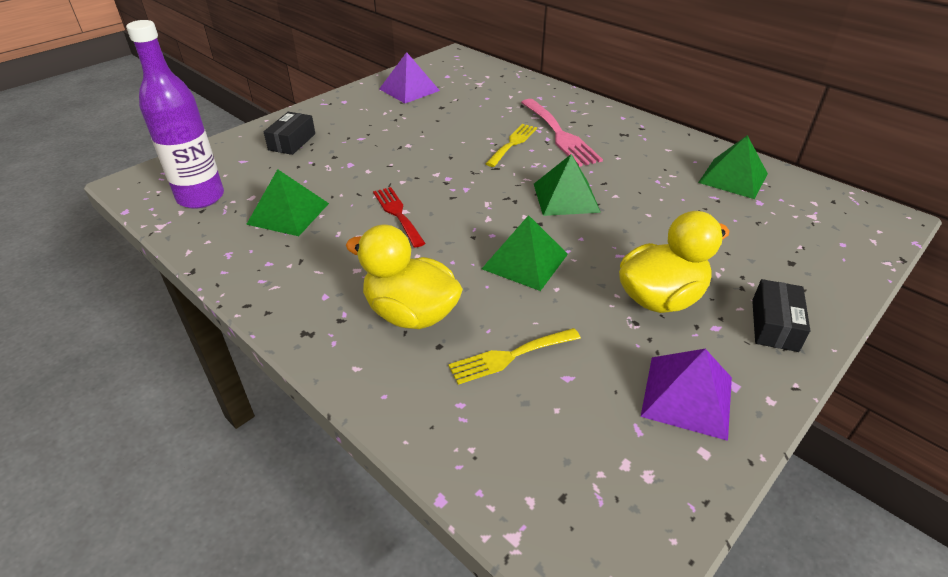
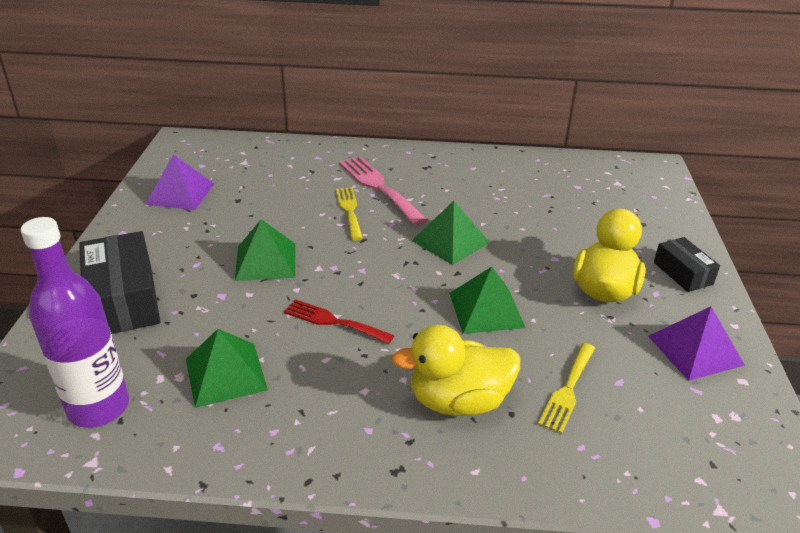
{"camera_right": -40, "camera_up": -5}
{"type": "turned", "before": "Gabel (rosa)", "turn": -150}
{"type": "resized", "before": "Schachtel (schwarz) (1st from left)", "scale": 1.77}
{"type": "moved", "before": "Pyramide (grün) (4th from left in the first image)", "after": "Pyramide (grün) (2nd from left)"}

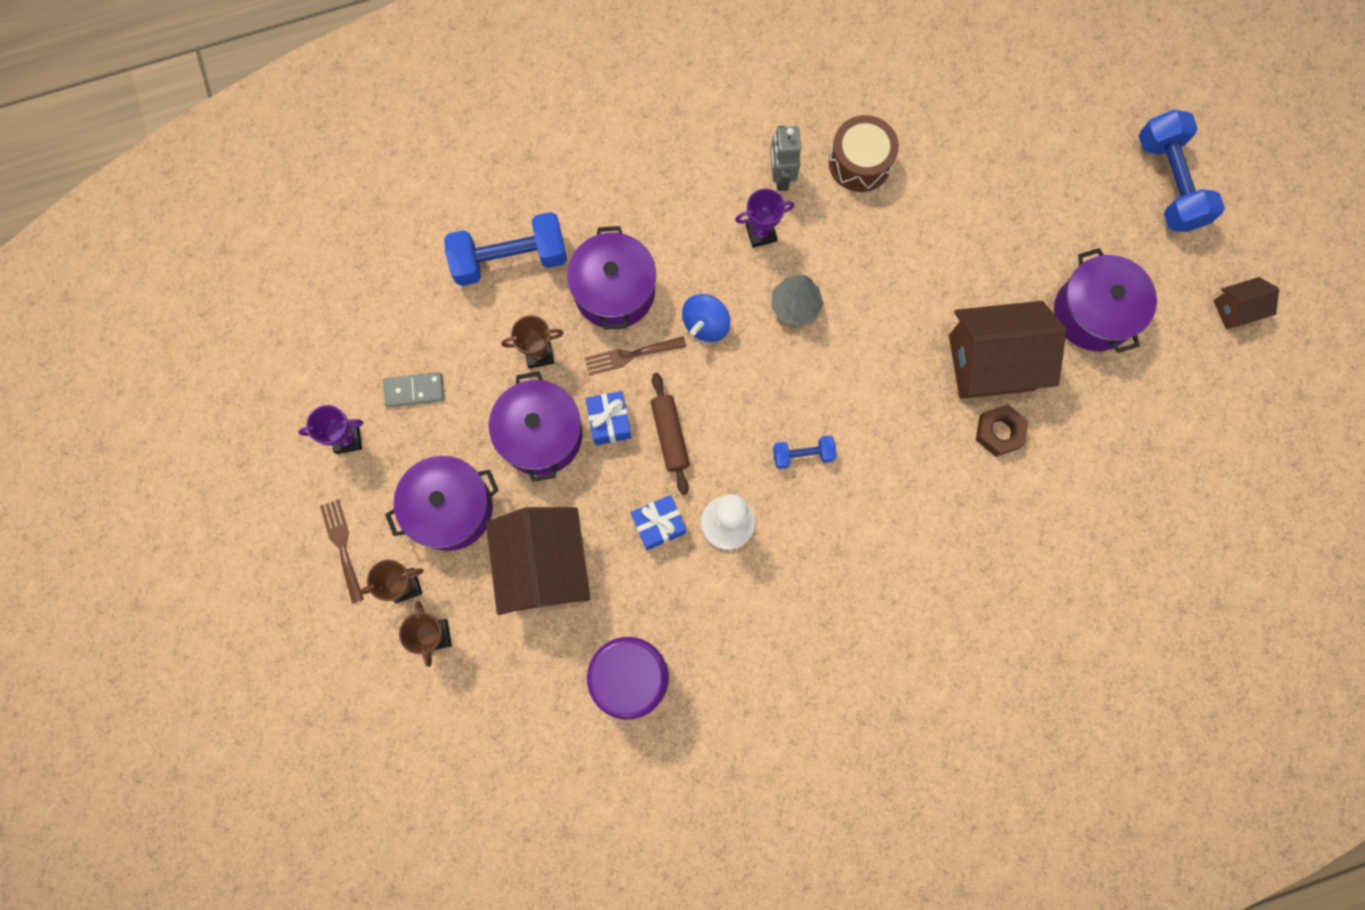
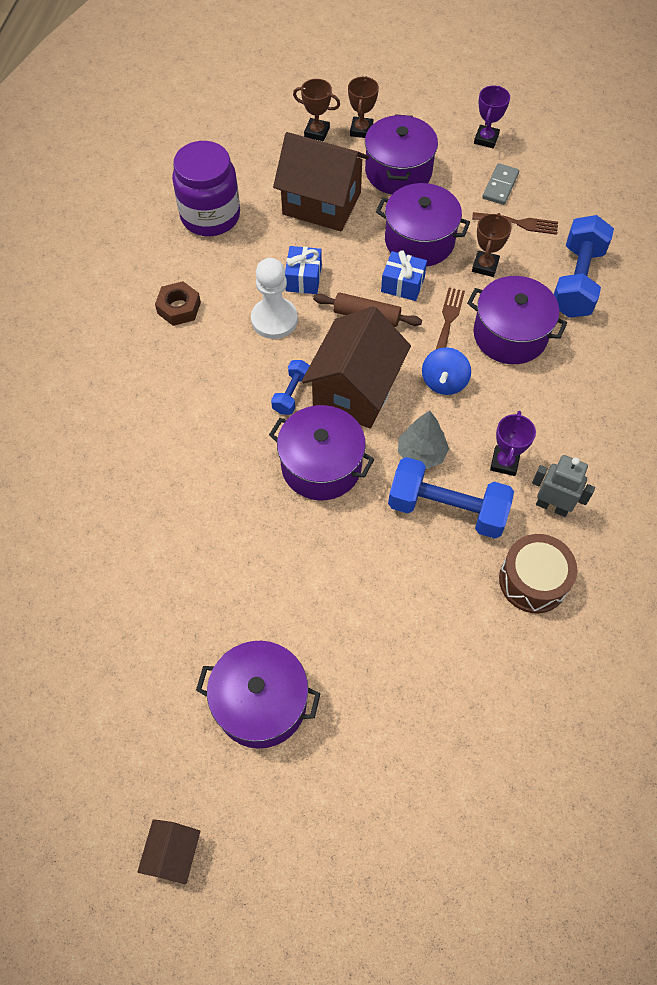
{"camera_right": 120, "camera_up": -15}
{"type": "moved", "before": "Hantel (blau) (3rd from left in the first image)", "after": "Hantel (blau) (2nd from left)"}
{"type": "turned", "before": "Kreisel (blau)", "turn": -135}
{"type": "moved", "before": "Haus (braun) (2nd from left in the first image)", "after": "Haus (braun) (3rd from left)"}
{"type": "moved", "before": "Sechskantmutter (braun)"}
{"type": "moved", "before": "Gabel (braun) (1st from left in the first image)", "after": "Gabel (braun) (2nd from left)"}
{"type": "added", "after": "Kochtopf (lila) (2nd from left)"}

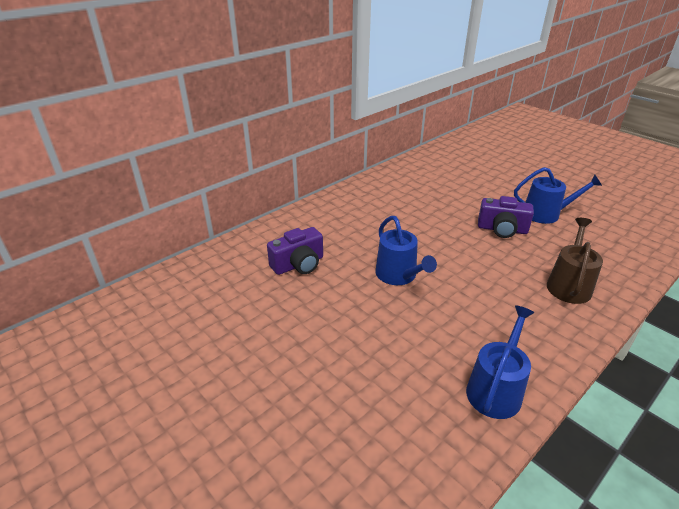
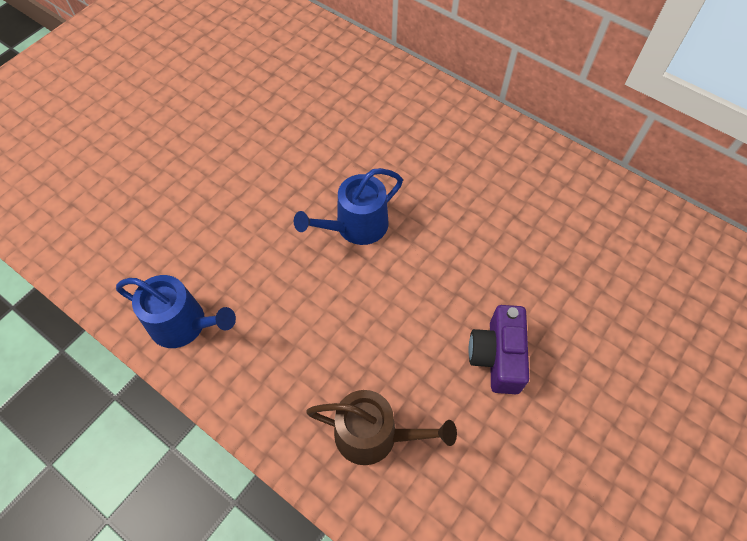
{"camera_right": 80, "camera_up": 25}
{"type": "removed", "before": "Gießkanne (blau) (3rd from left)"}
{"type": "removed", "before": "Kamera (lila) (1st from left)"}

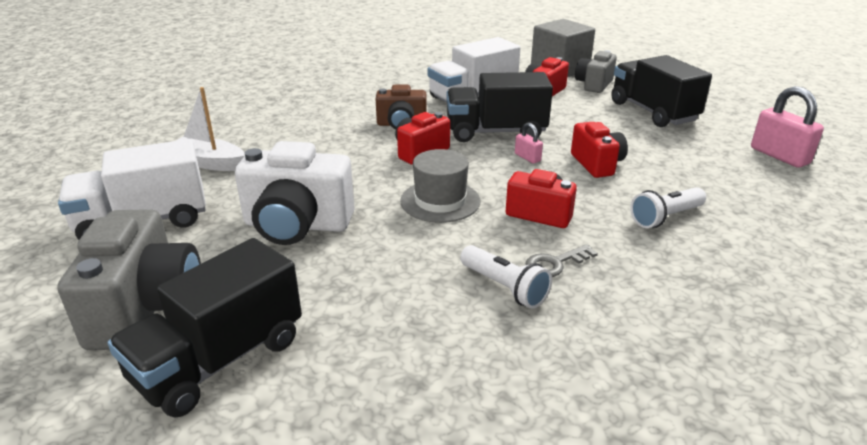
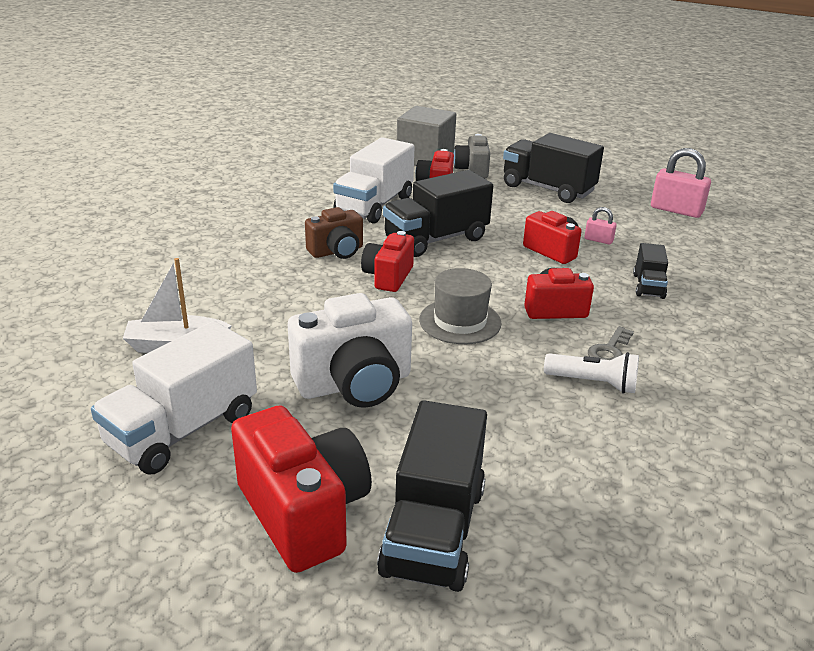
{"camera_right": -30, "camera_up": 0}
{"type": "moved", "before": "Vorhängeschloss (rosa) (1st from left)"}
{"type": "replaced", "before": "Taschenlampe (weiß) (2nd from left)", "after": "Lastwagen (schwarz) (4th from left)"}
{"type": "recoloured", "before": "Kamera (grau) (1st from left)", "after": "Kamera (rot) (1st from left)"}

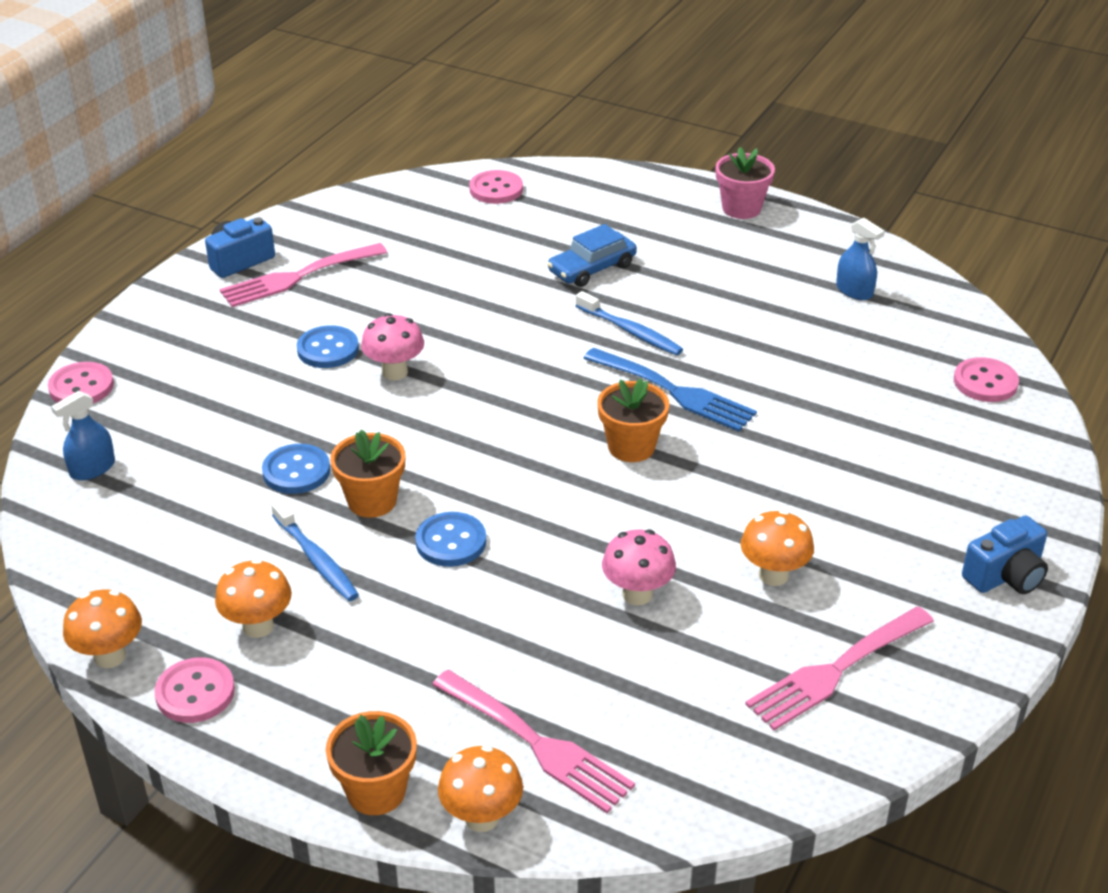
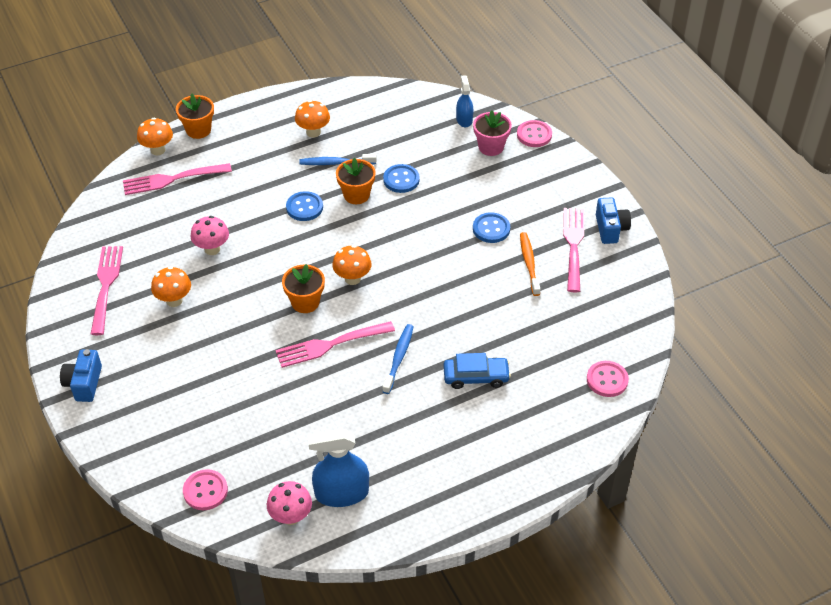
{"camera_right": 125, "camera_up": 10}
{"type": "moved", "before": "Blumentopf (rosa)"}
{"type": "resized", "before": "Sprühflasche (blau) (2nd from left in the first image)", "scale": 1.7}
{"type": "turned", "before": "Auto (blau)", "turn": 90}
{"type": "turned", "before": "Zahnbürste (blau) (2nd from left)", "turn": 120}
{"type": "moved", "before": "Pilz (rosa) (1st from left in the first image)", "after": "Pilz (rosa) (2nd from left)"}
{"type": "recoloured", "before": "Gabel (blau)", "after": "Gabel (rosa) (3rd from left)"}
{"type": "moved", "before": "Pilz (orange) (1st from left in the first image)", "after": "Pilz (orange) (4th from left)"}
{"type": "removed", "before": "Knopf (rosa) (2nd from left)"}
{"type": "added", "after": "Zahnbürste (orange)"}

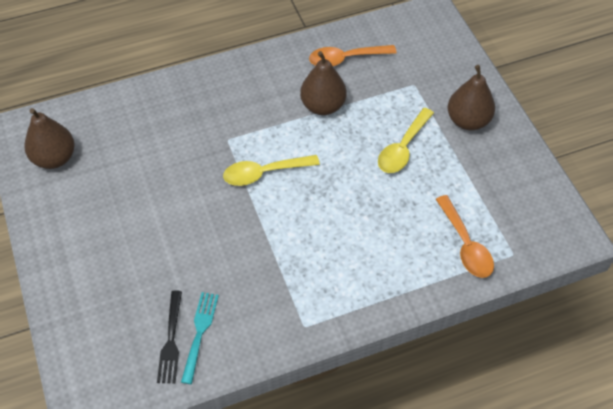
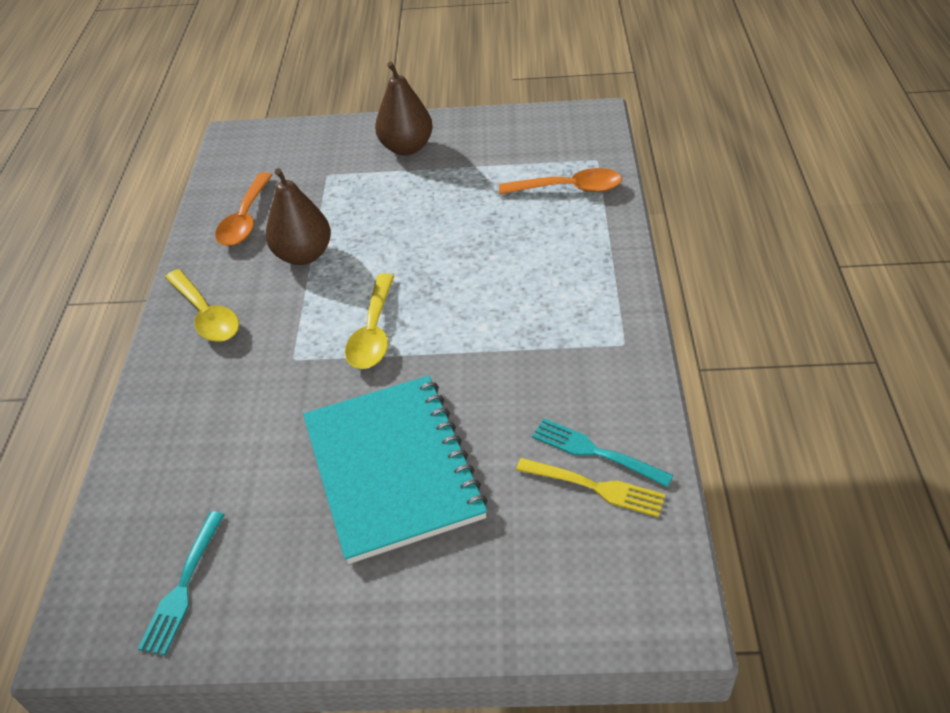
{"camera_right": -65, "camera_up": -10}
{"type": "replaced", "before": "Birne (braun) (1st from left)", "after": "Gabel (türkis) (1st from left)"}
{"type": "moved", "before": "Löffel (gelb) (2nd from left in the first image)", "after": "Löffel (gelb) (1st from left)"}
{"type": "recoloured", "before": "Gabel (schwarz)", "after": "Gabel (gelb)"}
{"type": "added", "after": "Notizbuch (türkis)"}

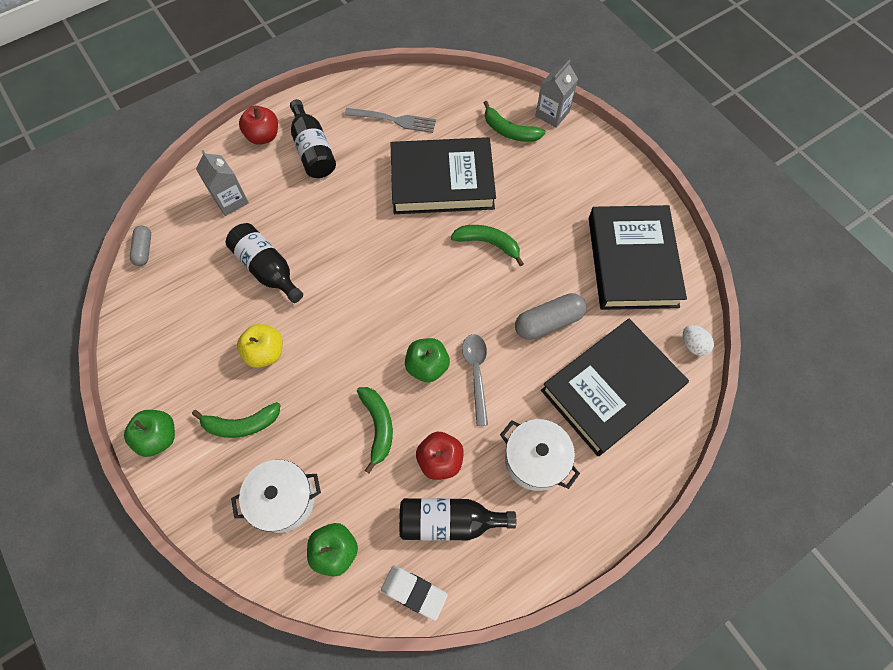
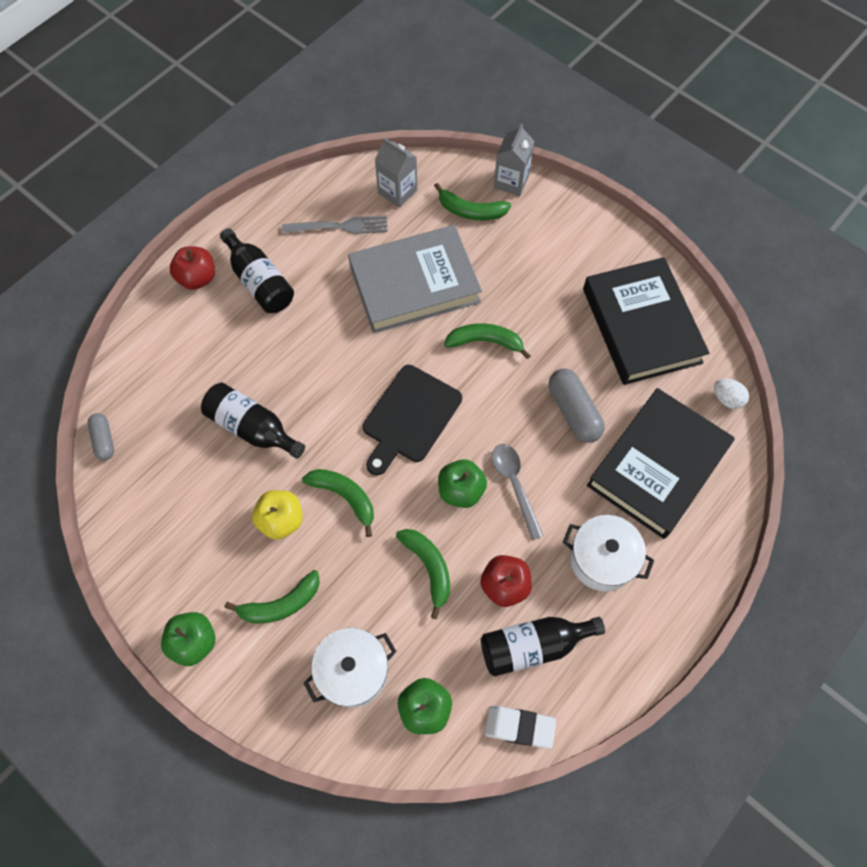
{"camera_right": -15, "camera_up": 0}
{"type": "recoloured", "before": "Buch (schwarz) (1st from left)", "after": "Buch (grau)"}
{"type": "moved", "before": "Getränkekarton (grau) (1st from left)"}
{"type": "turned", "before": "Kapsel (grau) (2nd from left)", "turn": -75}
{"type": "added", "after": "Schneidebrett (schwarz)"}
{"type": "added", "after": "Banane (grün) (2nd from left)"}

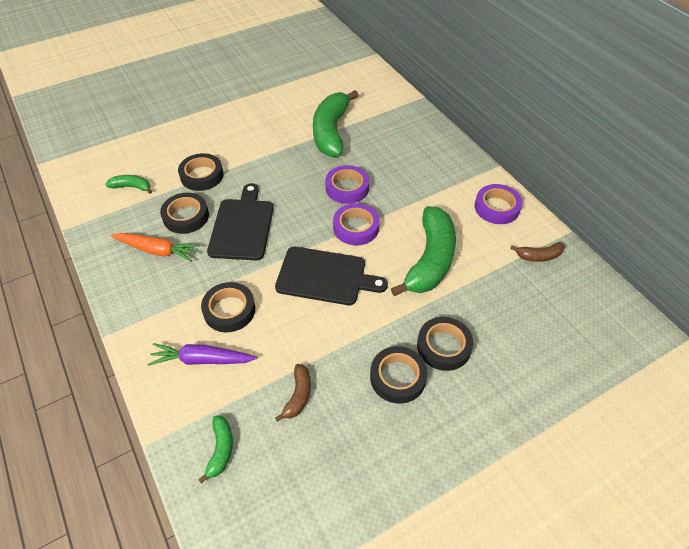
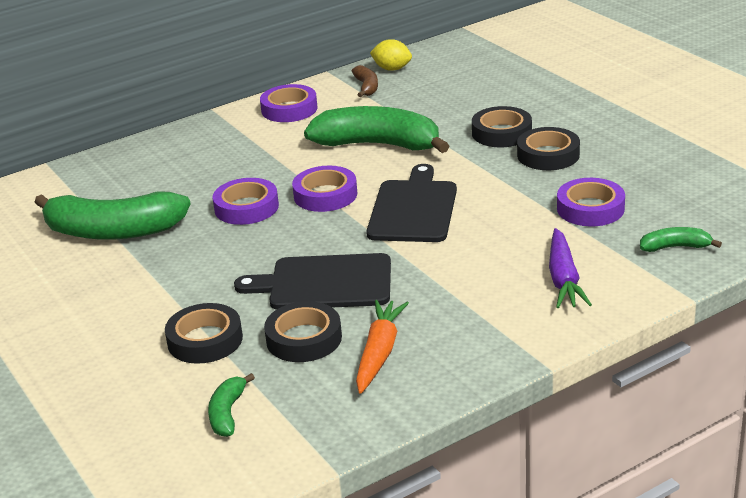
{"camera_right": -90, "camera_up": -20}
{"type": "removed", "before": "Klebeband (schwarz) (3rd from left)"}
{"type": "replaced", "before": "Banane (braun) (1st from left)", "after": "Klebeband (lila) (4th from left)"}
{"type": "added", "after": "Zitrone (gelb)"}

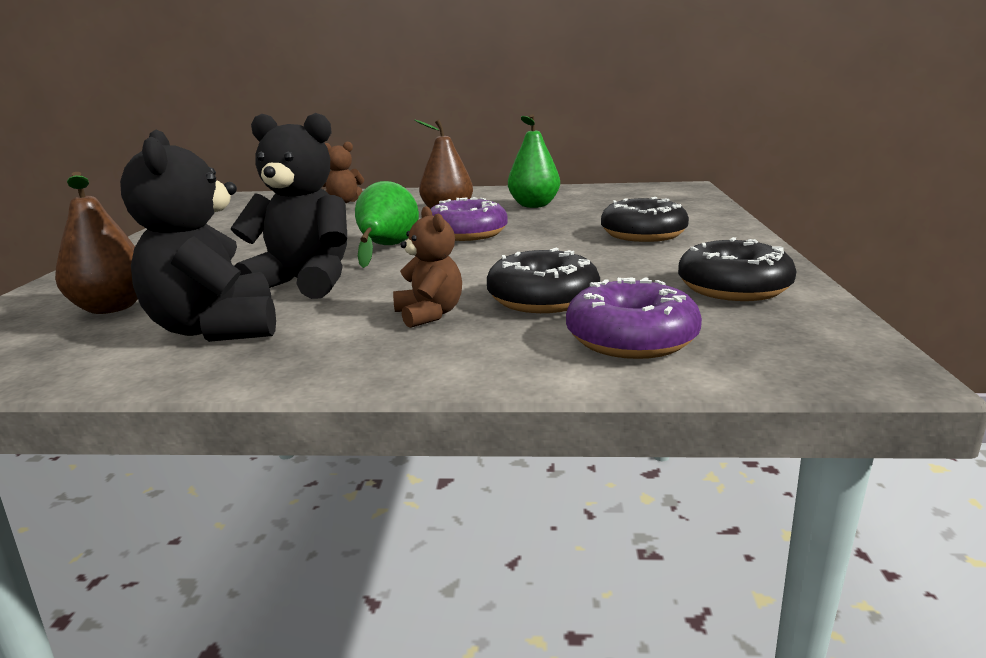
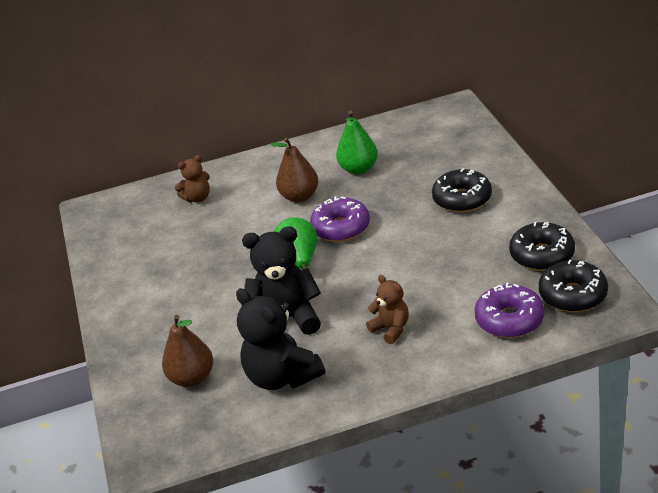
{"camera_right": -15, "camera_up": 15}
{"type": "moved", "before": "Donut (schwarz) (1st from left in the first image)", "after": "Donut (schwarz) (3rd from left)"}

